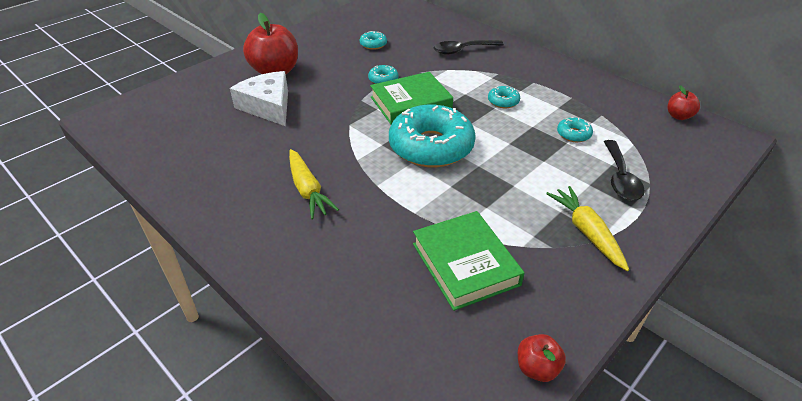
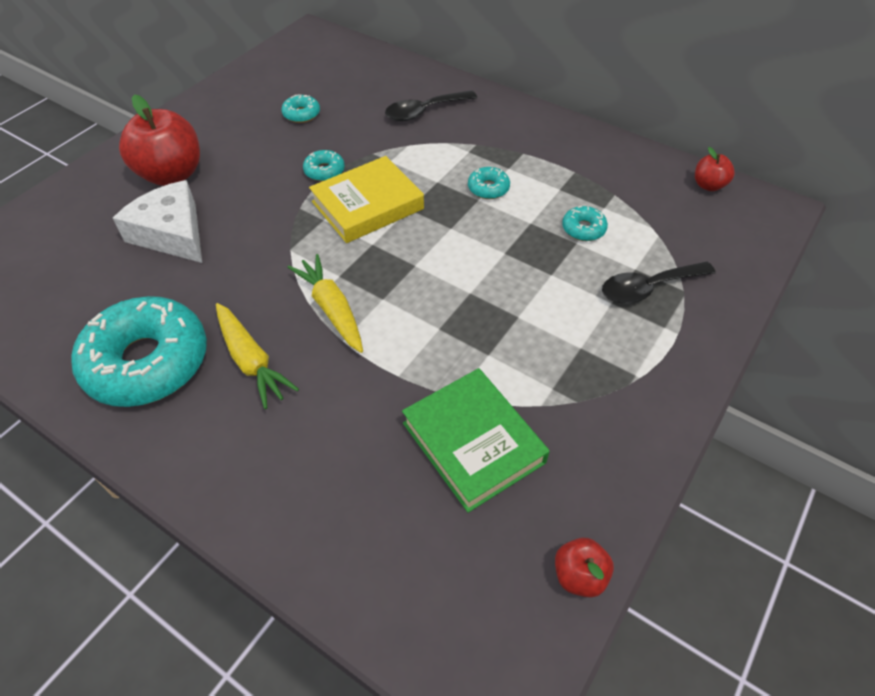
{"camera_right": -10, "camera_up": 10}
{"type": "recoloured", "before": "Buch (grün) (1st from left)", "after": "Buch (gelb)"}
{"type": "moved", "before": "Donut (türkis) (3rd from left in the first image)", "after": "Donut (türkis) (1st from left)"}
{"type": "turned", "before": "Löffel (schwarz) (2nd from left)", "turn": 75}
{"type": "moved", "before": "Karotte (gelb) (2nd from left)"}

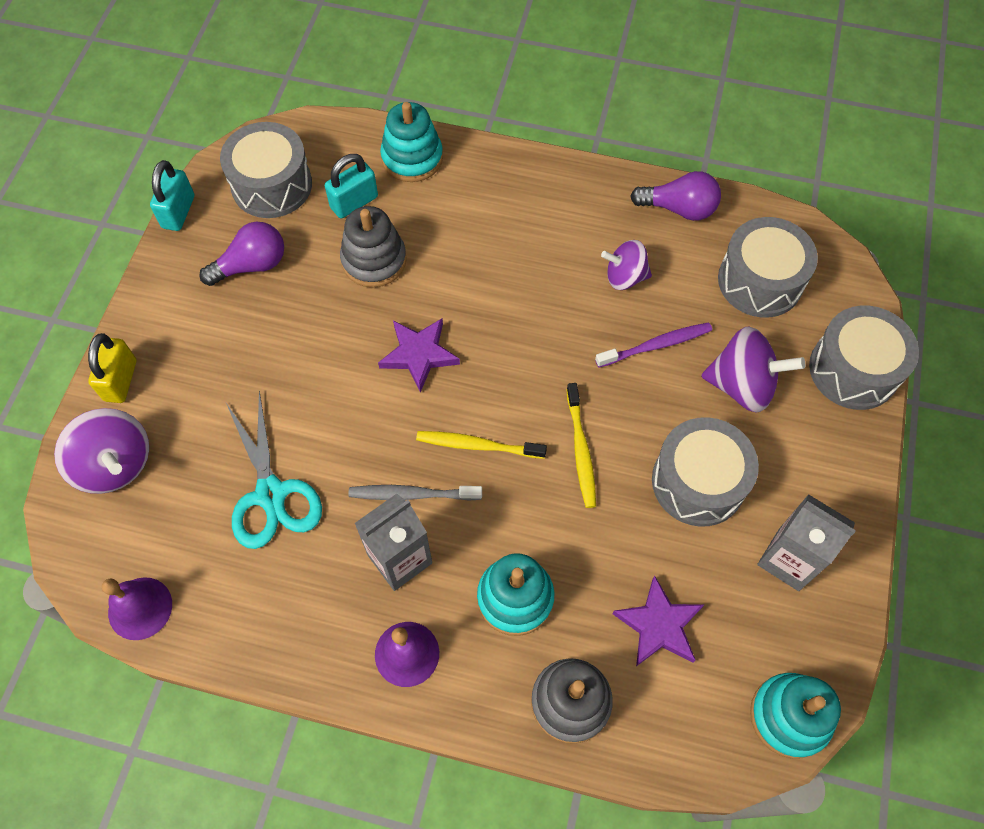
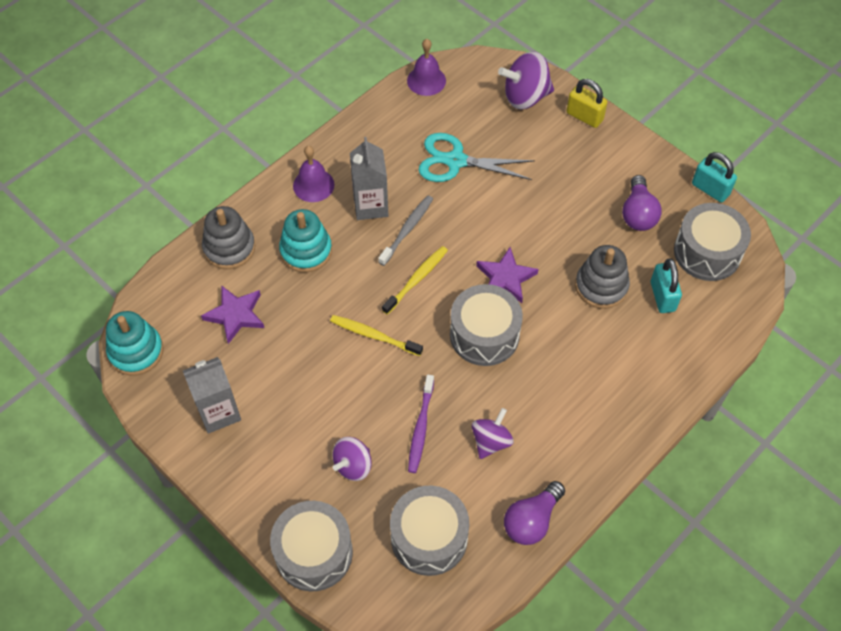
{"camera_right": 120, "camera_up": -5}
{"type": "removed", "before": "Stapelspielzeug (türkis) (1st from left)"}
{"type": "resized", "before": "Kreisel (lila) (3rd from left in the first image)", "scale": 0.65}
{"type": "moved", "before": "Trommel (grau) (2nd from left in the first image)", "after": "Trommel (grau) (3rd from left)"}

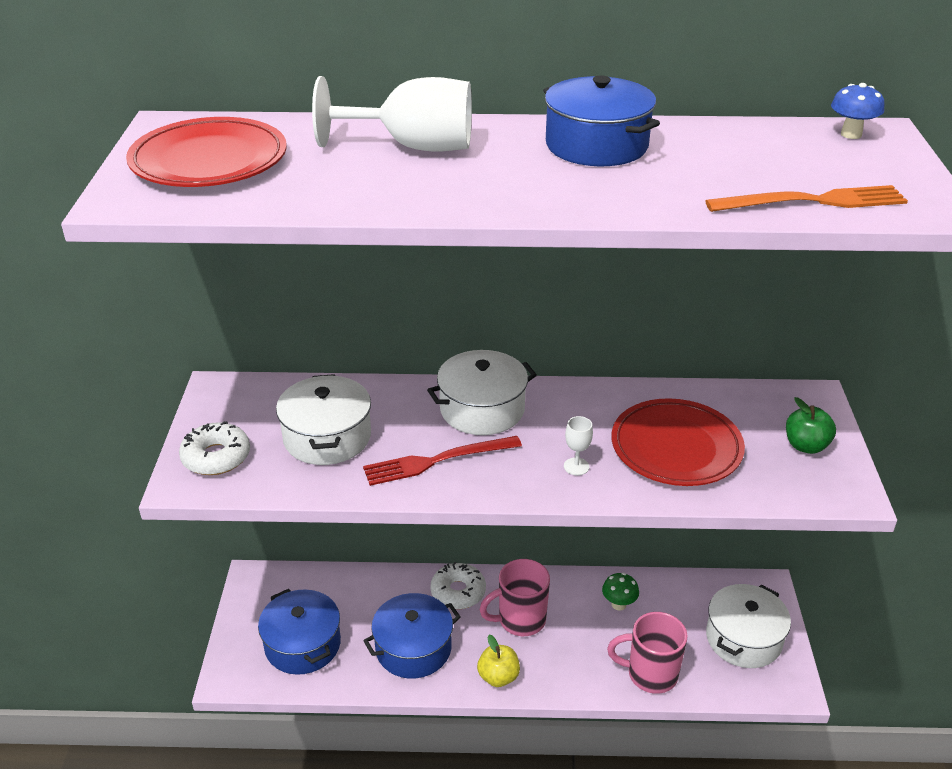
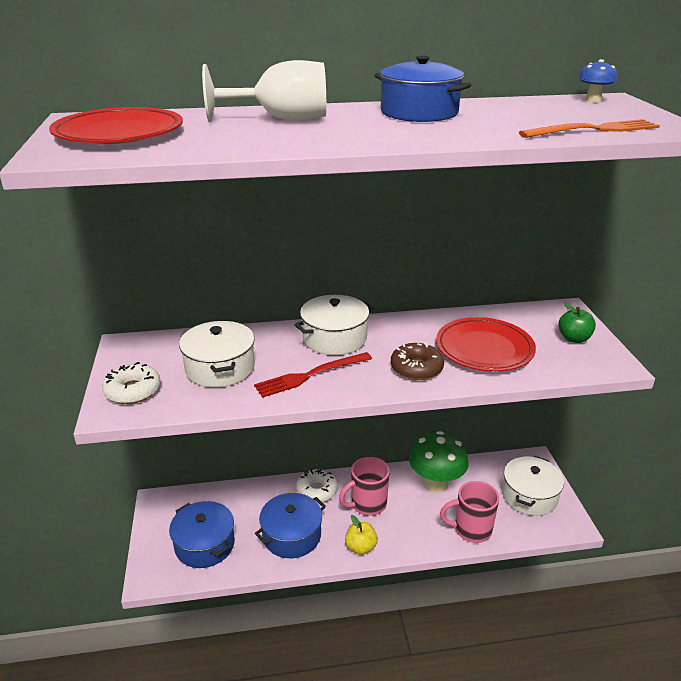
{"camera_right": -10, "camera_up": -5}
{"type": "replaced", "before": "Kelch (weiß) (2nd from left)", "after": "Donut (braun)"}
{"type": "resized", "before": "Pilz (grün)", "scale": 2.14}

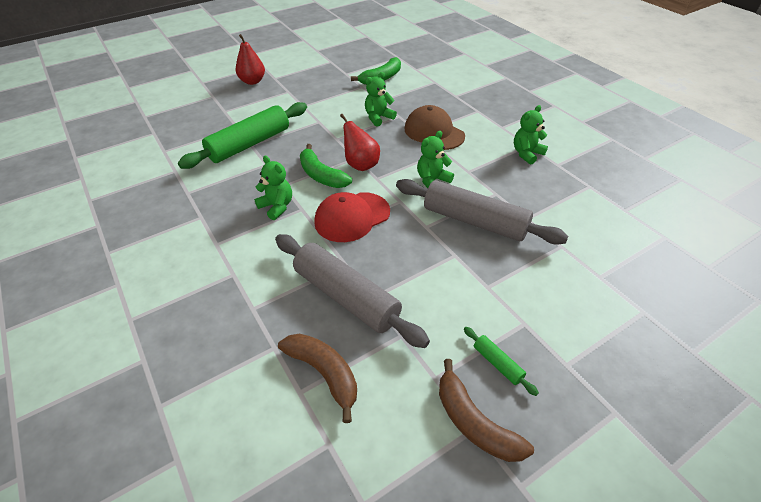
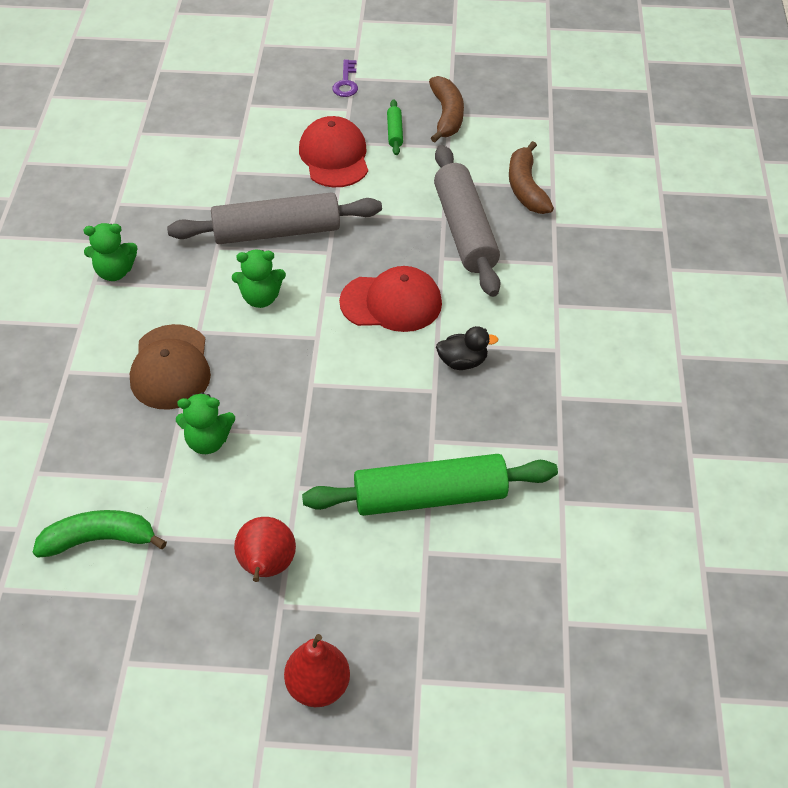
{"camera_right": -145, "camera_up": 5}
{"type": "moved", "before": "Birne (rot) (2nd from left in the first image)", "after": "Birne (rot) (1st from left)"}
{"type": "removed", "before": "Banane (grün) (1st from left)"}
{"type": "replaced", "before": "Teddybär (grün) (1st from left)", "after": "Ente (schwarz)"}
{"type": "turned", "before": "Nudelholz (grau) (2nd from left in the first image)", "turn": -75}
{"type": "added", "after": "Schlüssel (lila)"}
{"type": "added", "after": "Kappe (rot) (1st from left)"}

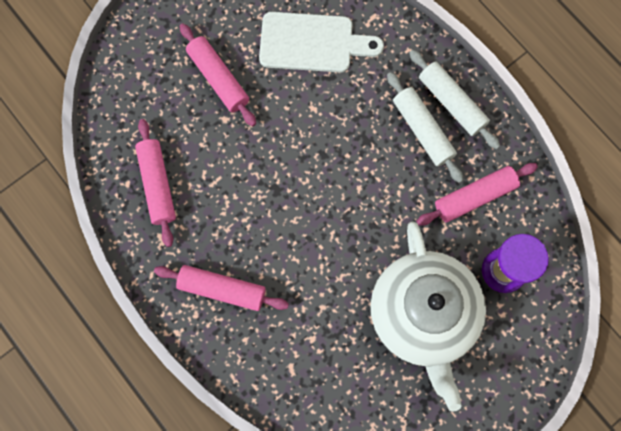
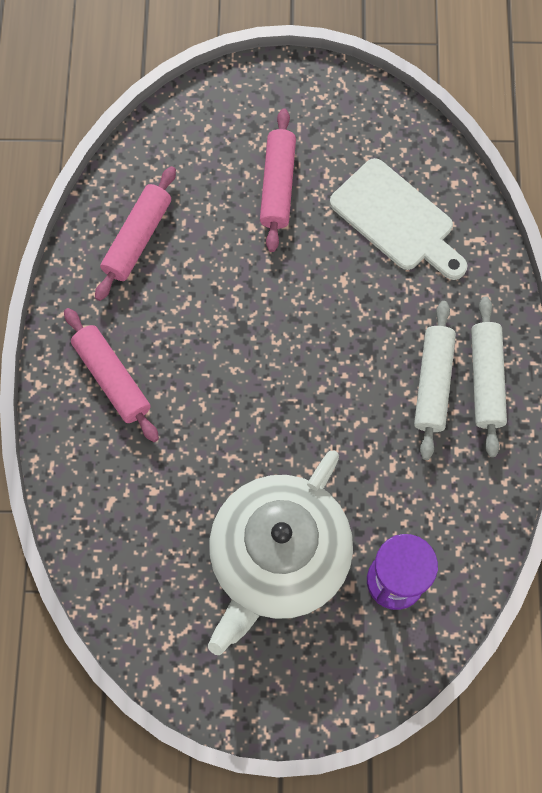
{"camera_right": 40, "camera_up": -5}
{"type": "removed", "before": "Nudelholz (rosa) (4th from left)"}

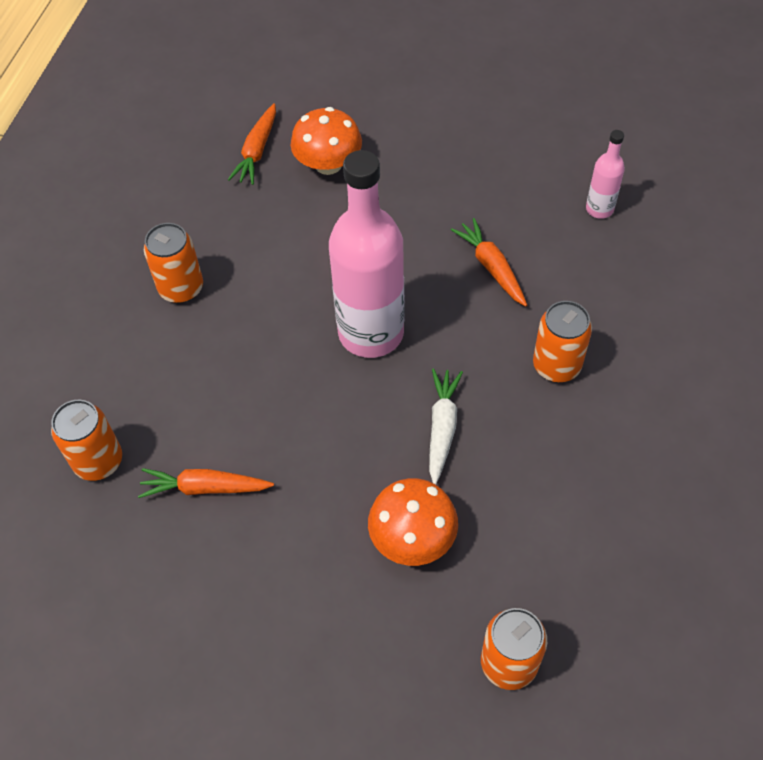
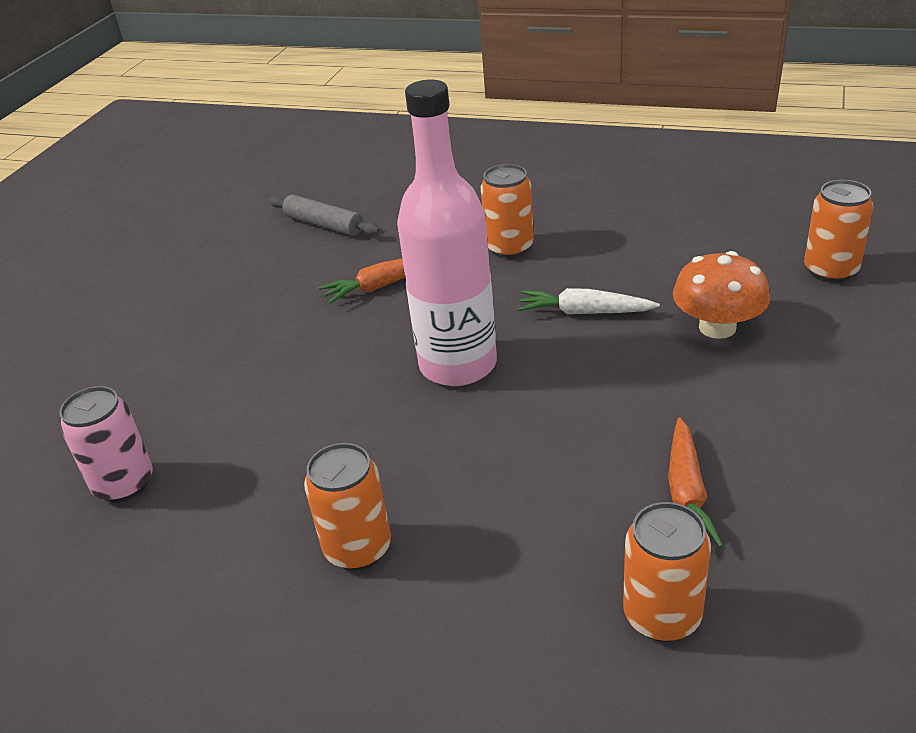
{"camera_right": -85, "camera_up": -20}
{"type": "replaced", "before": "Karotte (orange) (2nd from left)", "after": "Dose (rosa)"}
{"type": "removed", "before": "Pilz (orange) (1st from left)"}
{"type": "replaced", "before": "Flasche (rosa) (2nd from left)", "after": "Nudelholz (grau)"}

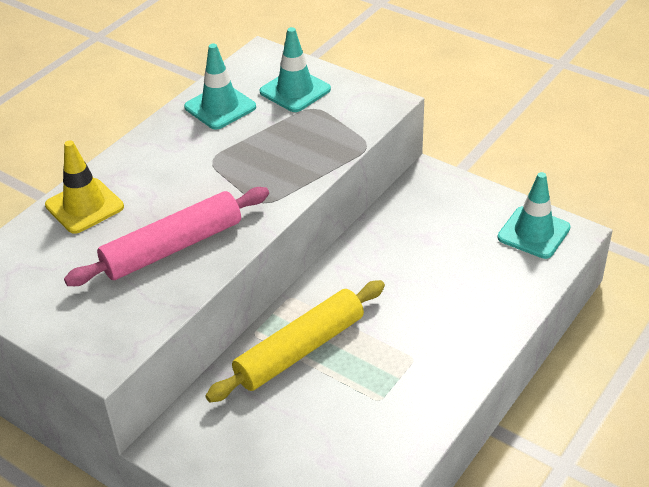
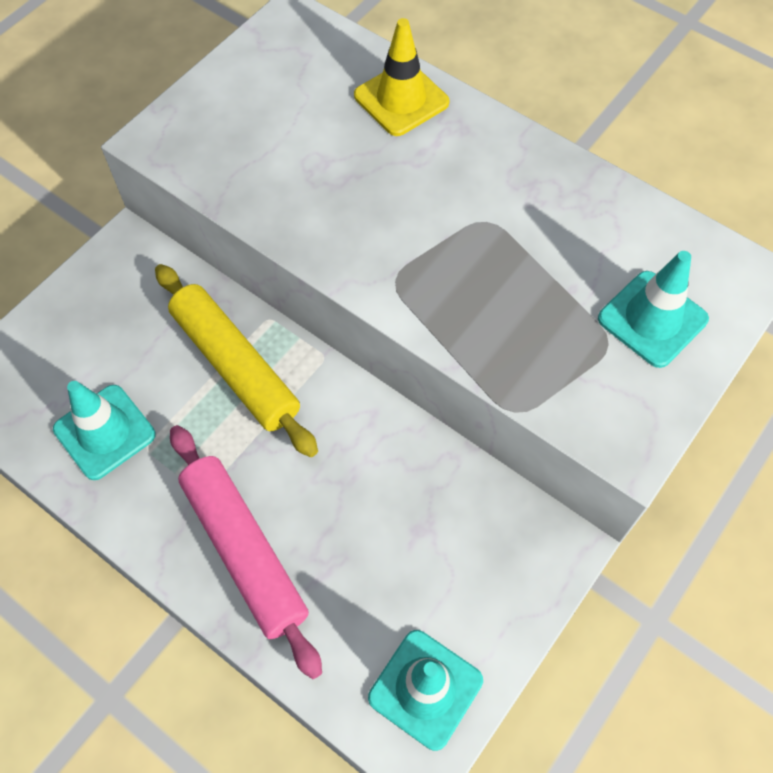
{"camera_right": 90, "camera_up": 20}
{"type": "moved", "before": "Leitkegel (türkis) (1st from left)"}
{"type": "moved", "before": "Nudelholz (rosa)"}

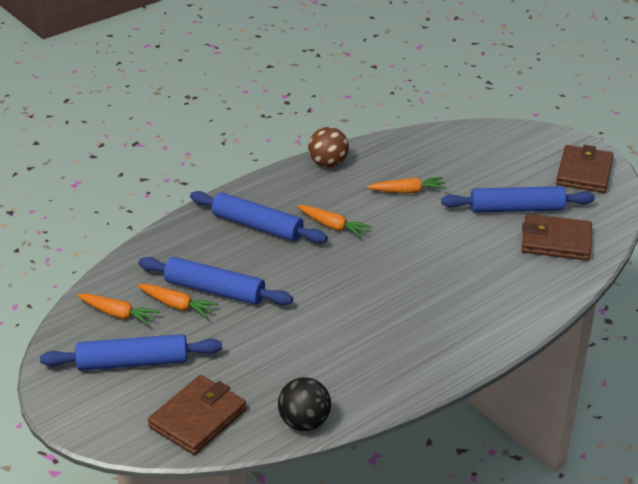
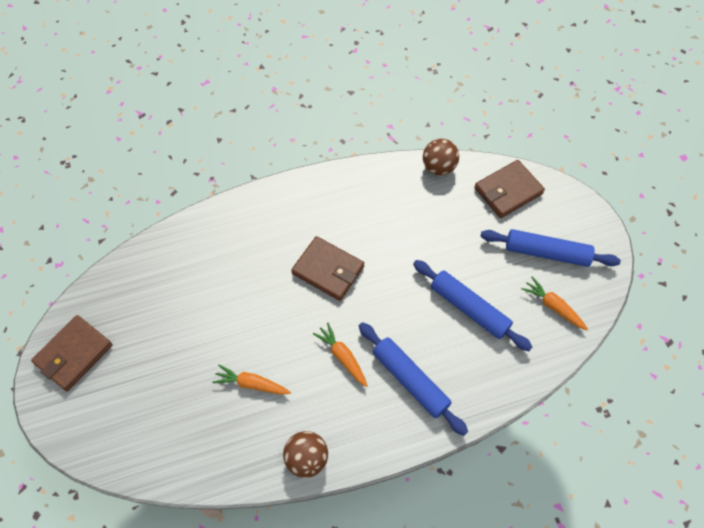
{"camera_right": -160, "camera_up": 25}
{"type": "removed", "before": "Nudelholz (blau) (4th from left)"}
{"type": "moved", "before": "Geldbörse (braun) (2nd from left)"}
{"type": "removed", "before": "Karotte (orange) (2nd from left)"}
{"type": "recoloured", "before": "Ball (schwarz)", "after": "Ball (braun) (2nd from left)"}

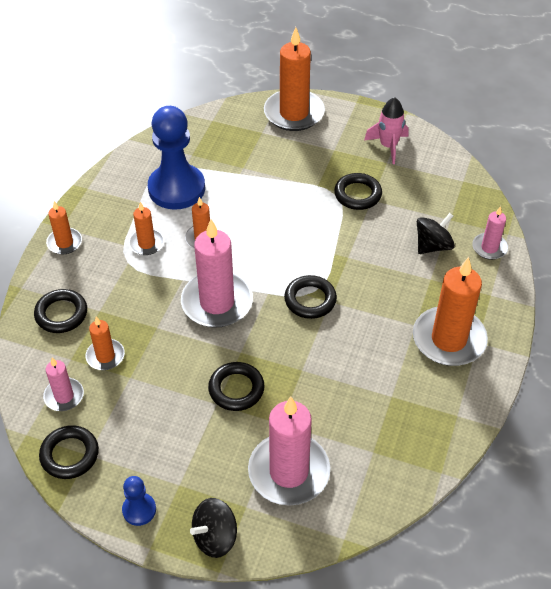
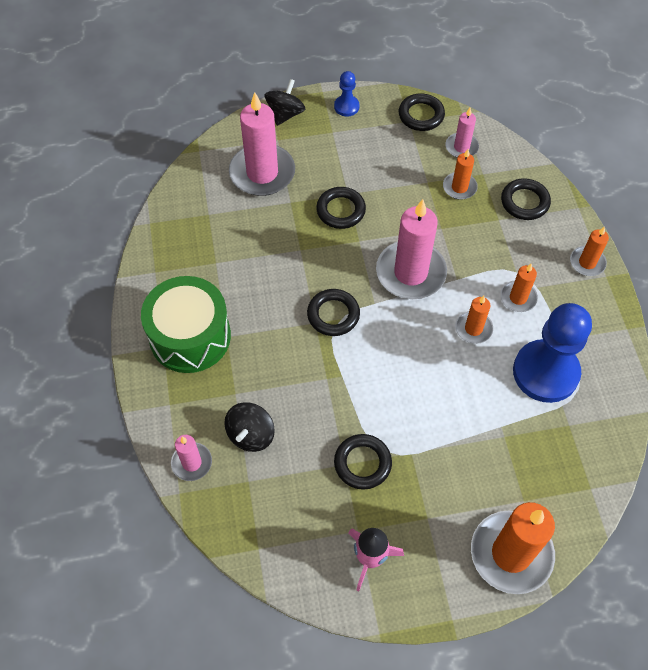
{"camera_right": 150, "camera_up": 10}
{"type": "replaced", "before": "Kerze (orange) (6th from left)", "after": "Trommel (grün)"}

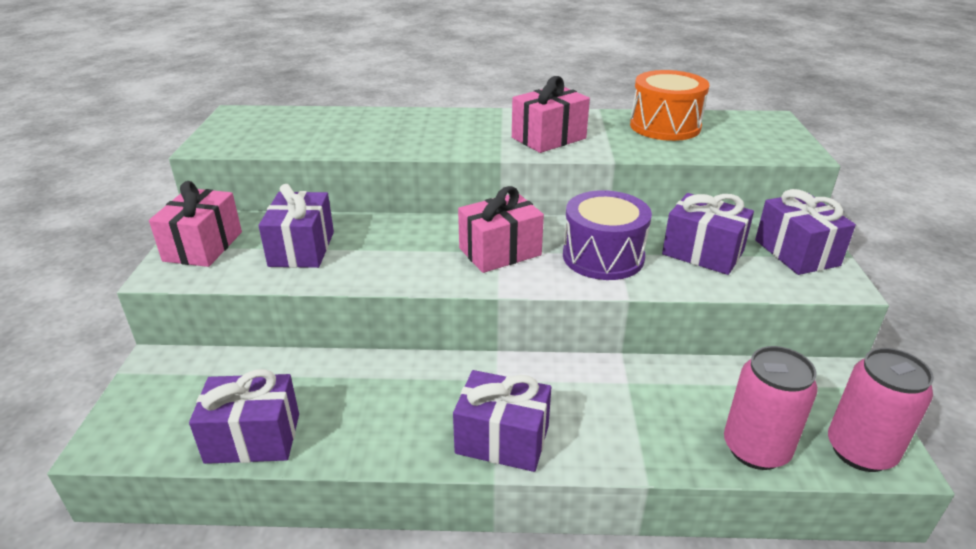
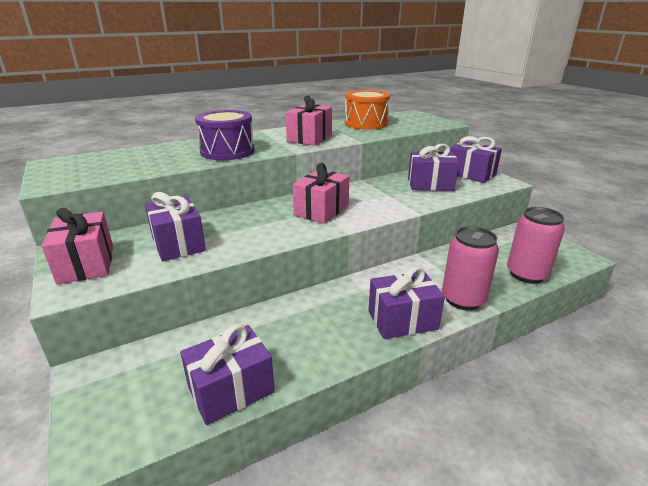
{"camera_right": -30, "camera_up": -5}
{"type": "moved", "before": "Trommel (lila)"}
{"type": "moved", "before": "Dose (rosa) (2nd from left in the first image)", "after": "Dose (rosa) (1st from left)"}

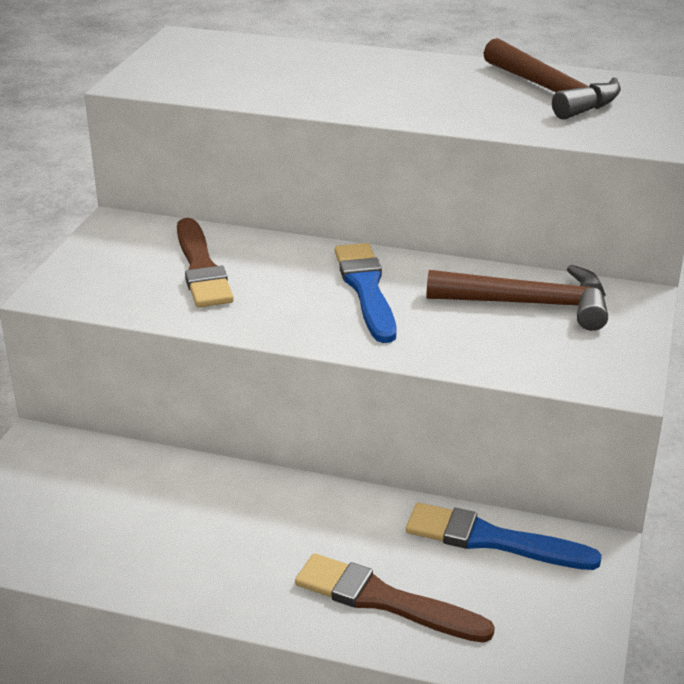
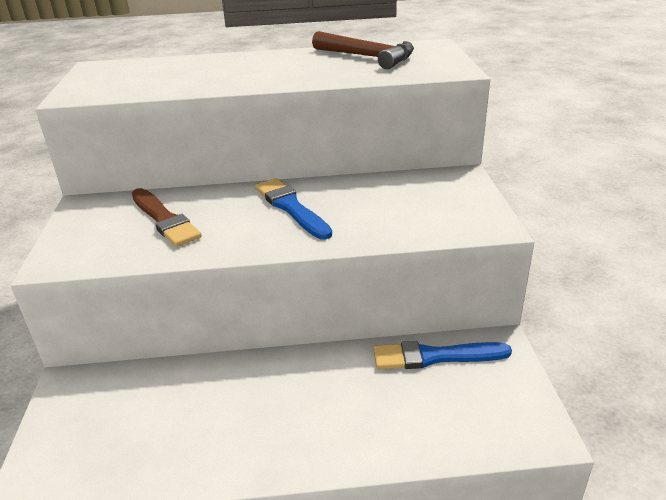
{"camera_right": -20, "camera_up": 0}
{"type": "removed", "before": "Hammer (braun) (1st from left)"}
{"type": "removed", "before": "Pinsel (braun) (2nd from left)"}

